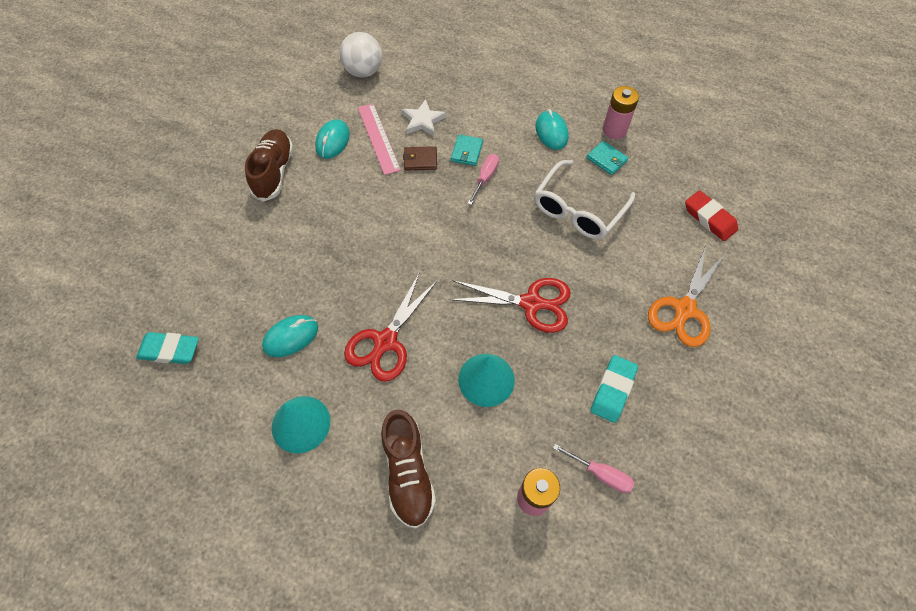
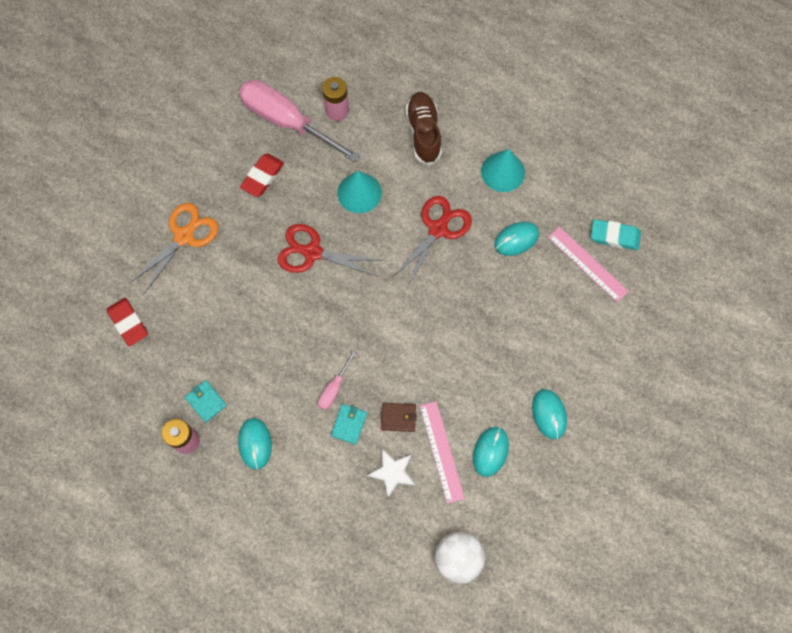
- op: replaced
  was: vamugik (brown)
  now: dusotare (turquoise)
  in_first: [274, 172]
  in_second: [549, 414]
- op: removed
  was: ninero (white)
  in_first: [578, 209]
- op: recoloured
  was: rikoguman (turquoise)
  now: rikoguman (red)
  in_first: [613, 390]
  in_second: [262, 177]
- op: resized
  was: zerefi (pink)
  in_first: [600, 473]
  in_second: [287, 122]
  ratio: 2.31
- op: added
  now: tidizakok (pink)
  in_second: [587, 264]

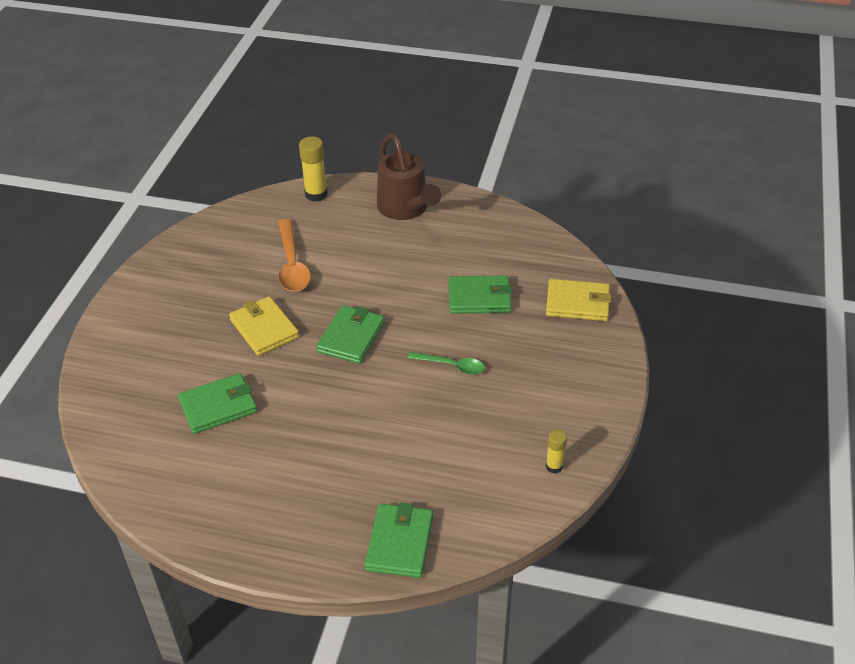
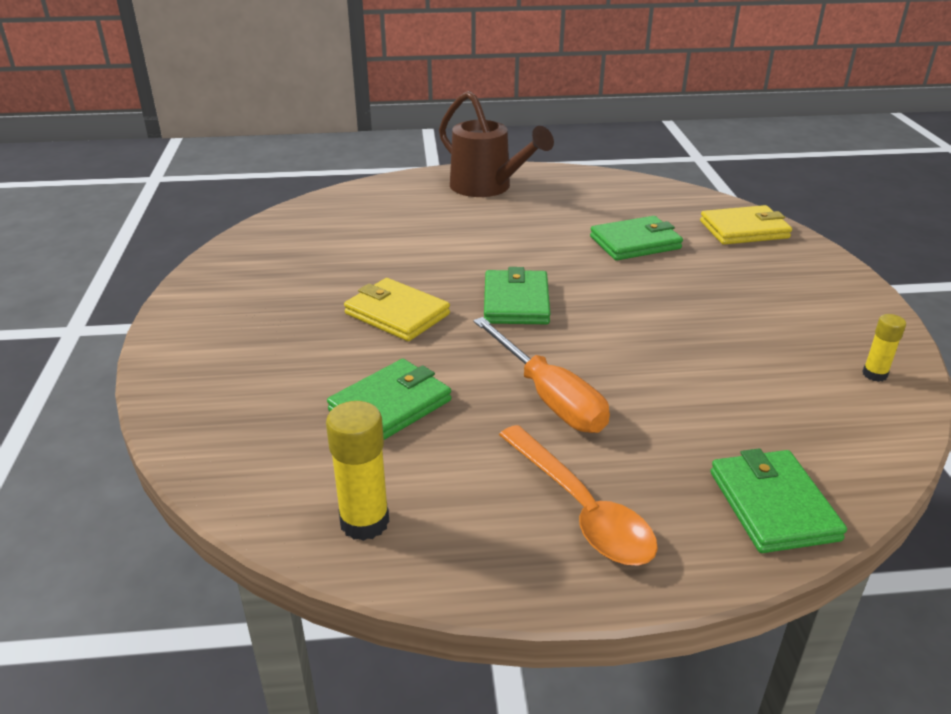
- op: moved
  was: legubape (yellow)
  in_first: [316, 194]
  in_second: [364, 522]
- op: moved
  was: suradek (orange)
  in_first: [292, 264]
  in_second: [580, 509]
- op: removed
  was: suradek (green)
  in_first: [452, 366]
- op: added
  now: zerefi (orange)
  in_second: [548, 397]

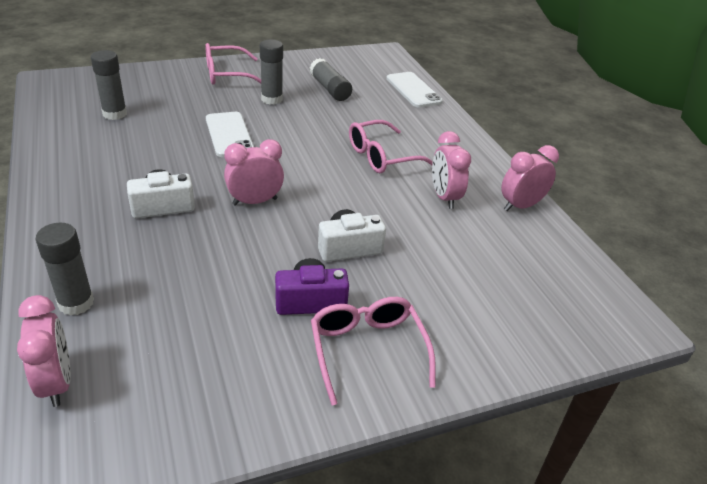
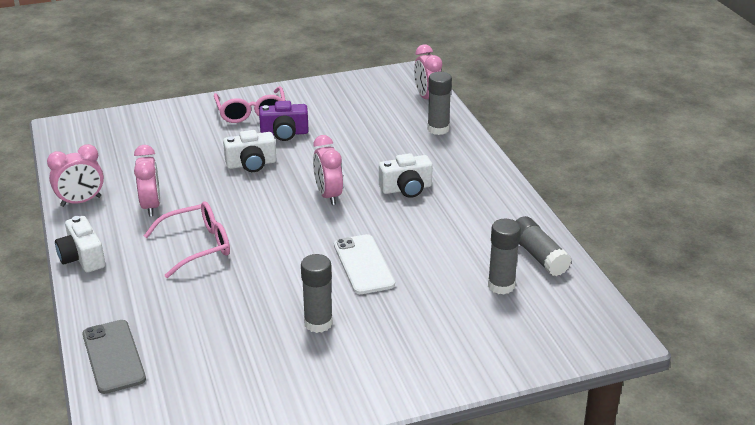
- op: removed
  was: ninero (pink)
  in_first: [226, 74]
- op: moved
  was: legubape (grey)
  in_first: [330, 89]
  in_second: [538, 256]
- op: recoloured
  was: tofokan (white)
  now: tofokan (grey)
  in_first: [413, 90]
  in_second: [113, 356]
- op: turned
  was: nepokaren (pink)
  in_first: [255, 201]
  in_second: [328, 195]
  clockwise: 90
- op: added
  now: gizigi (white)
  in_second: [82, 258]

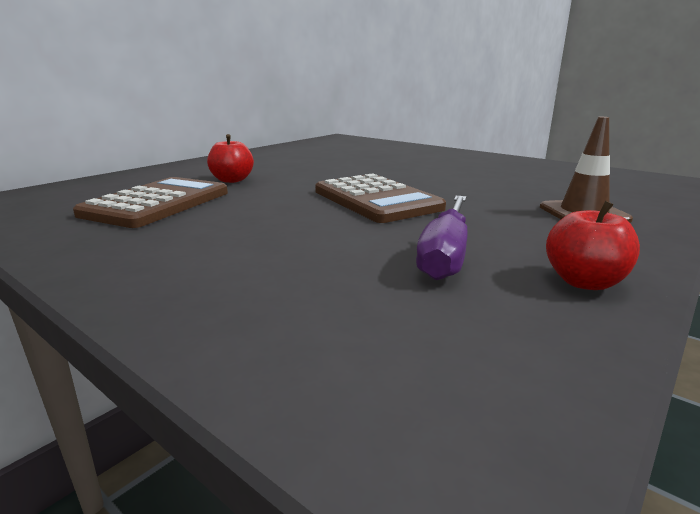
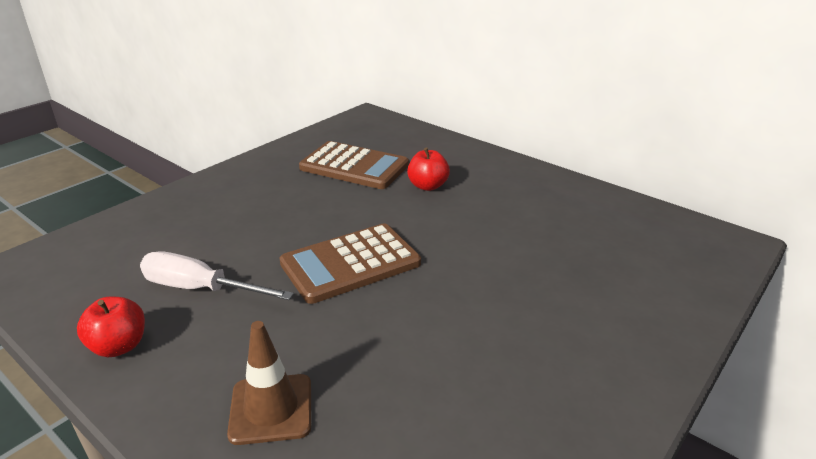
- op: recoloured
  was: zerefi (purple)
  now: zerefi (white)
  in_first: [446, 253]
  in_second: [200, 289]

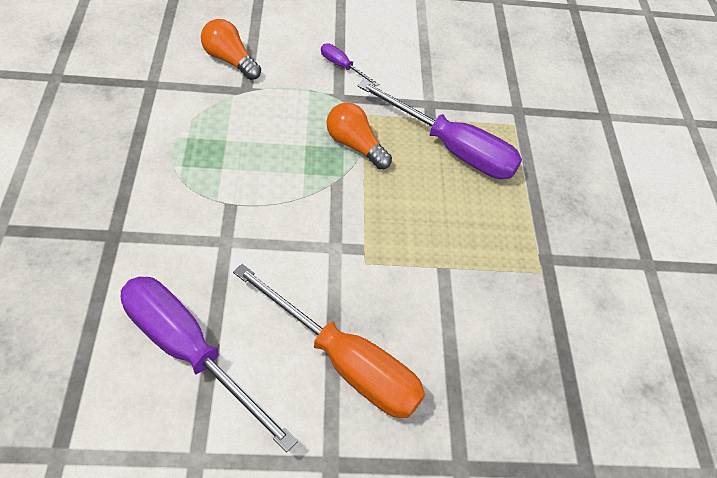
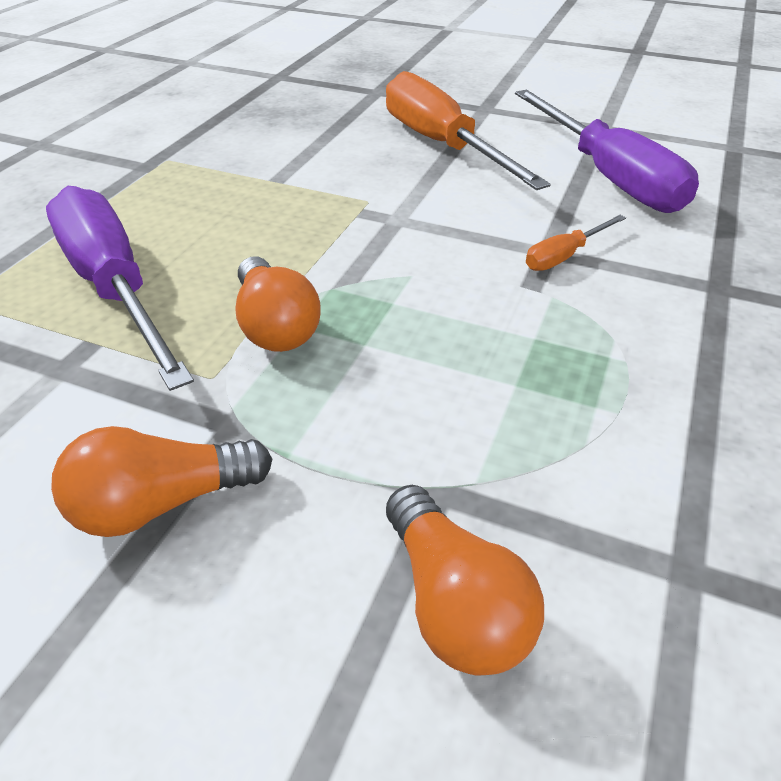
- op: replaced
  was: zerefi (purple)
  now: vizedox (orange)
  in_first: [342, 66]
  in_second: [162, 503]
- op: added
  now: zerefi (orange)
  in_second: [564, 256]

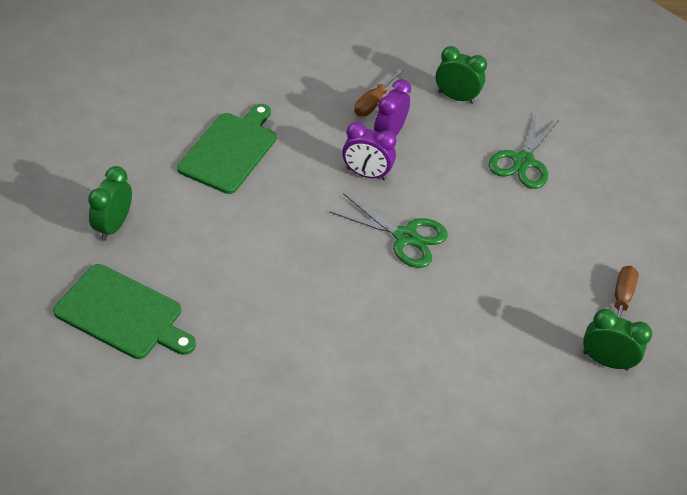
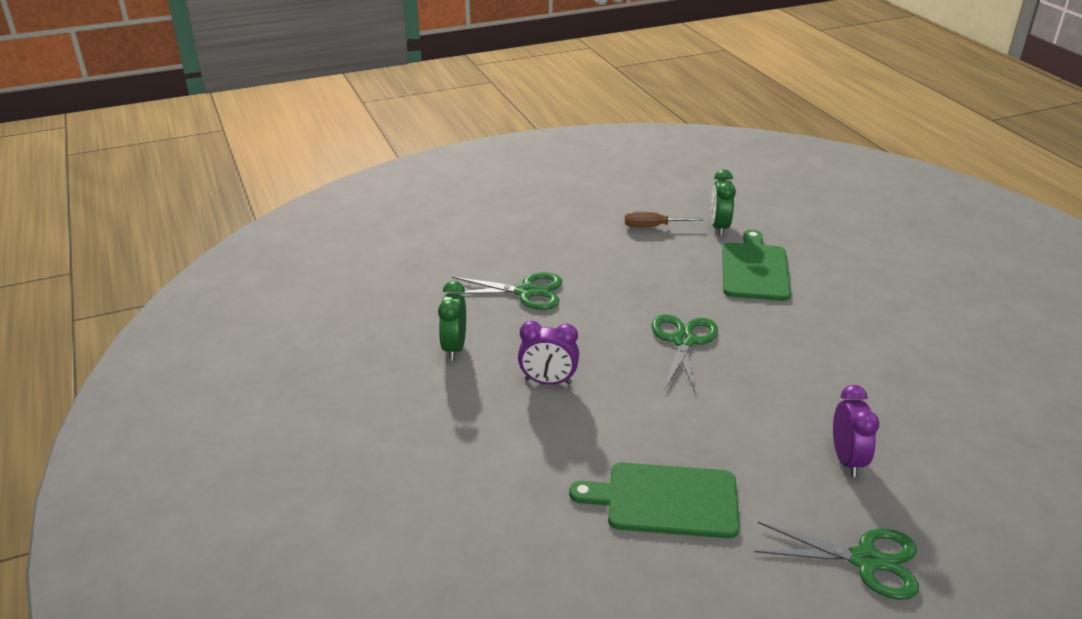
- op: removed
  was: zerefi (brown)
  in_first: [373, 103]
- op: moved
  was: nepokaren (purple)
  in_first: [366, 174]
  in_second: [847, 460]
- op: replaced
  was: nepokaren (green)
  now: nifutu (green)
  in_first: [113, 226]
  in_second: [865, 561]
- op: moved
  was: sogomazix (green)
  in_first: [123, 314]
  in_second: [755, 269]

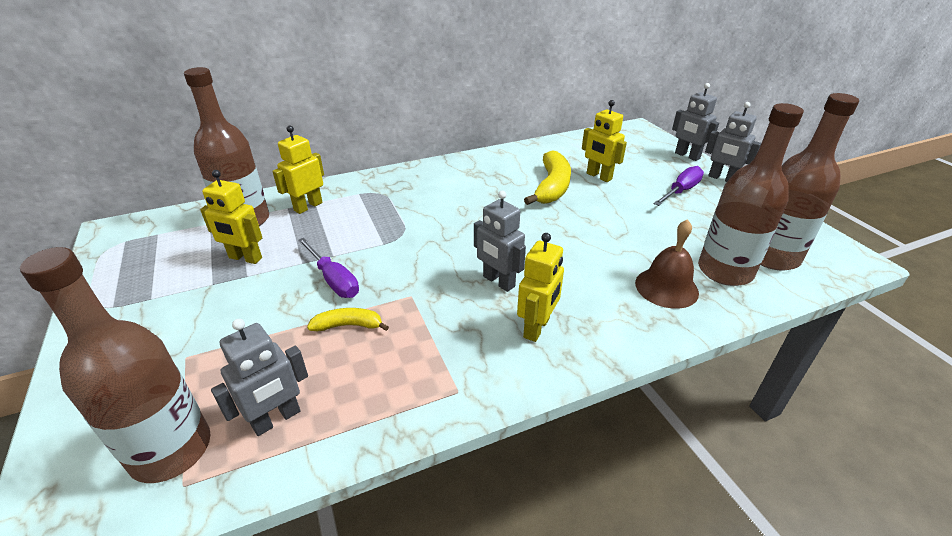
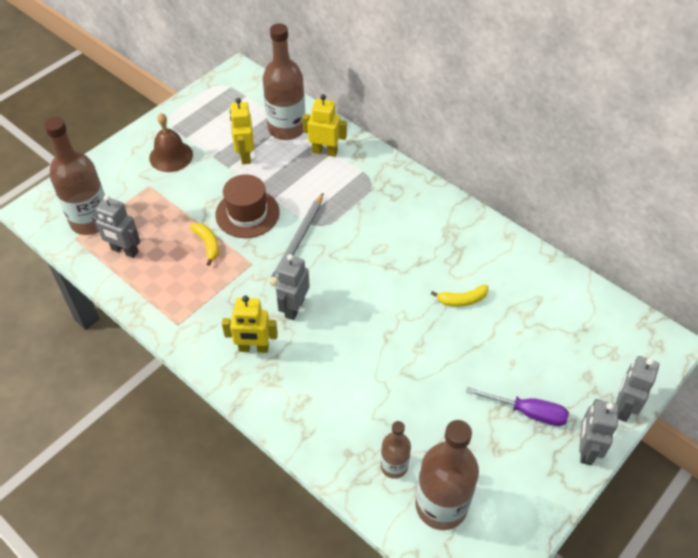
- op: removed
  was: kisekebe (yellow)
  in_first: [598, 176]
- op: resized
  was: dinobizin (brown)
  in_first: [725, 271]
  in_second: [394, 466]
  ratio: 0.54
- op: resized
  was: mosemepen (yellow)
  in_first: [552, 187]
  in_second: [462, 300]
  ratio: 0.55
- op: moved
  was: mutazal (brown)
  in_first: [666, 287]
  in_second: [171, 156]
- op: replaced
  was: zerefi (purple)
  now: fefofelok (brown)
  in_first: [333, 280]
  in_second: [247, 213]
- op: added
  now: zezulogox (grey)
  in_second: [298, 241]

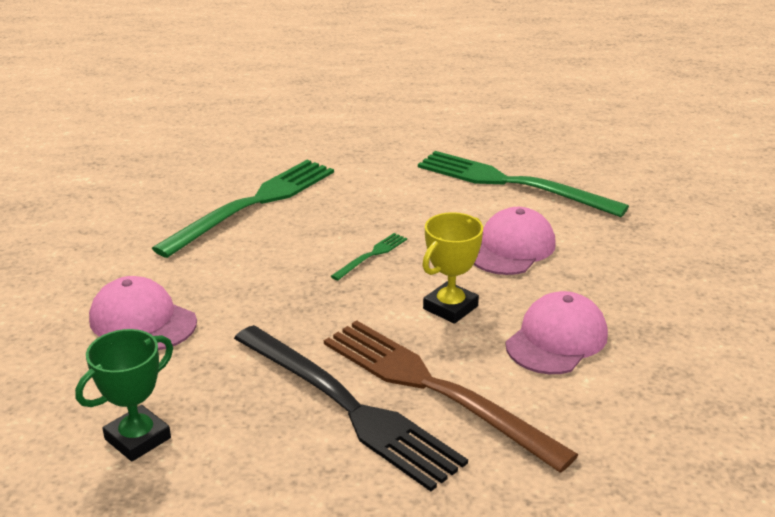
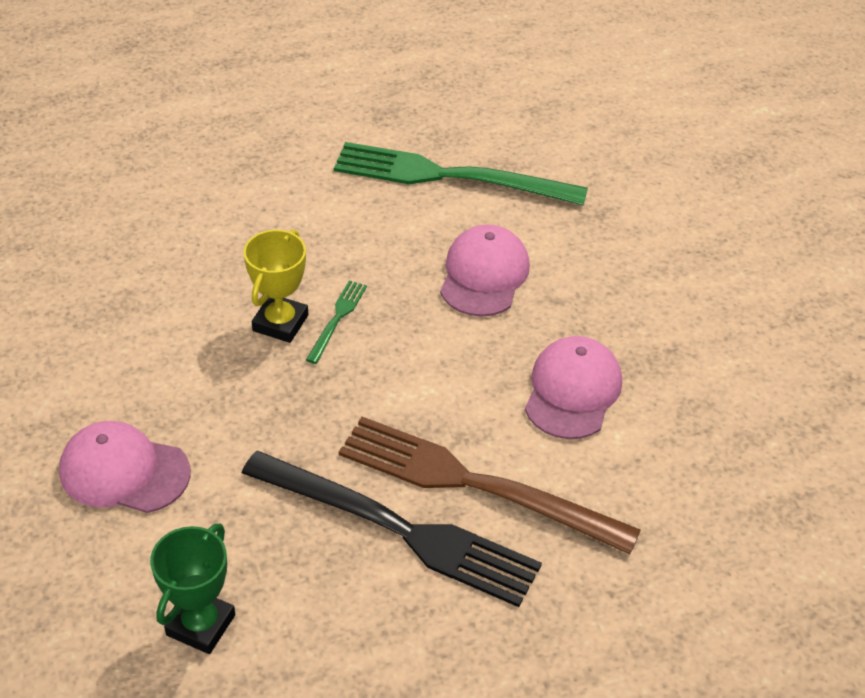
- op: removed
  was: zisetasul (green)
  in_first: [253, 204]
- op: moved
  was: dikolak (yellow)
  in_first: [450, 307]
  in_second: [280, 323]

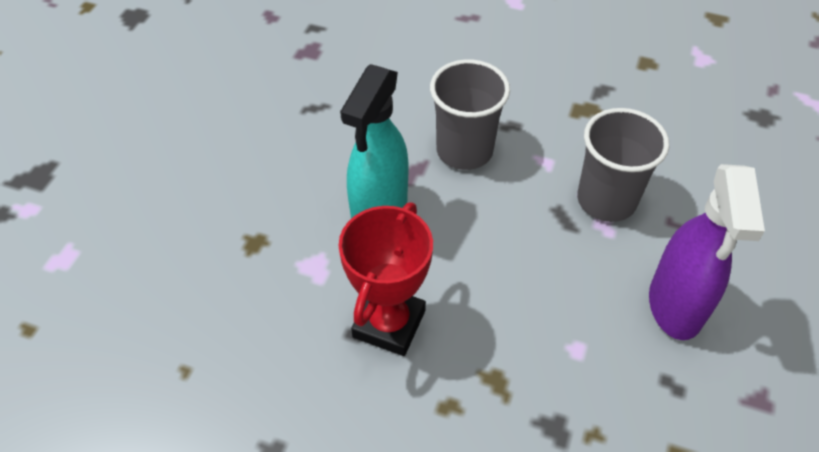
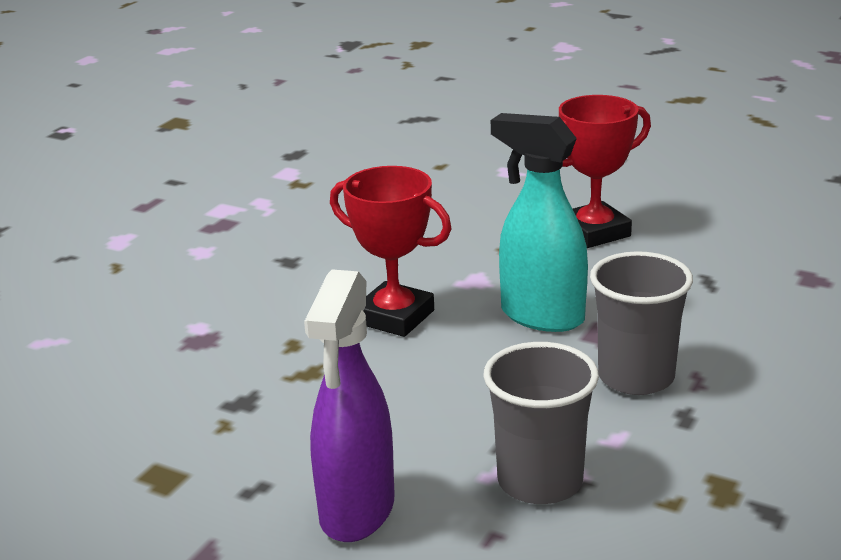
- op: turned
  was: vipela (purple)
  in_first: [675, 306]
  in_second: [357, 511]
  clockwise: -90
- op: added
  now: dikolak (red)
  in_second: [594, 232]

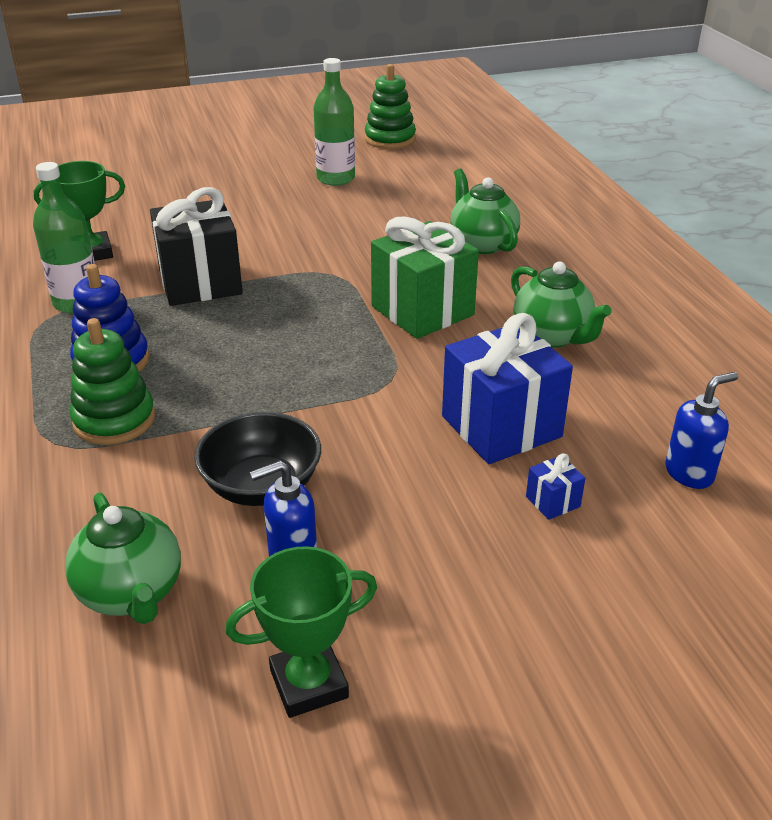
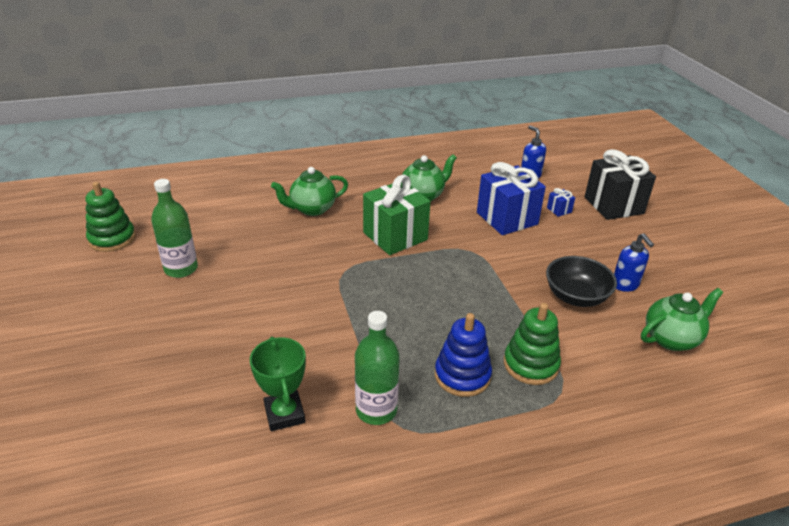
- op: moved
  was: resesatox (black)
  in_first: [200, 283]
  in_second: [613, 205]
- op: removed
  was: dikolak (green)
  in_first: [309, 684]

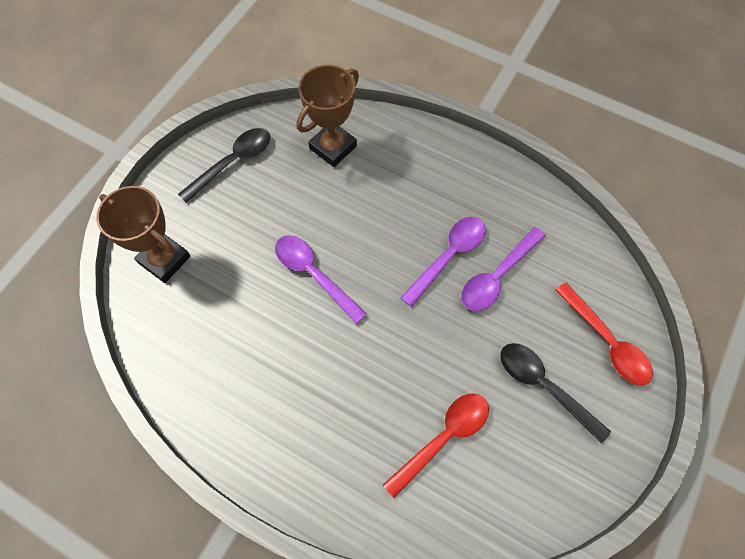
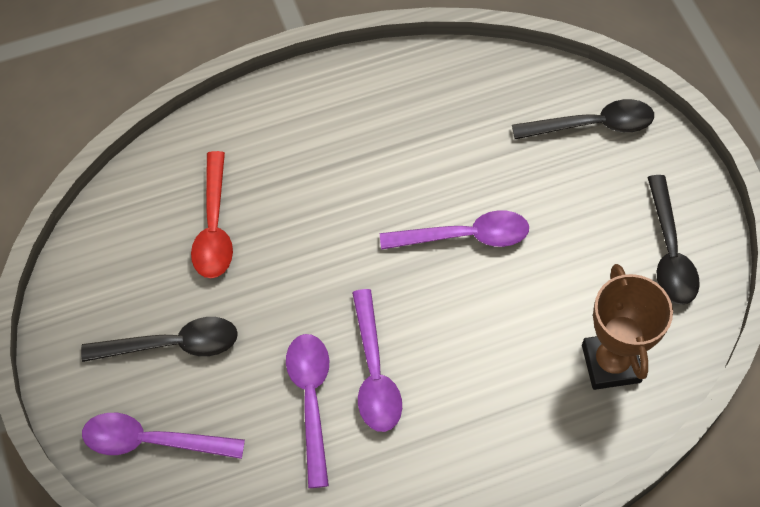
- op: replaced
  was: dikolak (brown)
  now: suradek (black)
  in_first: [164, 259]
  in_second: [592, 125]
- op: recoloured
  was: suradek (red)
  now: suradek (purple)
  in_first: [606, 341]
  in_second: [152, 441]

